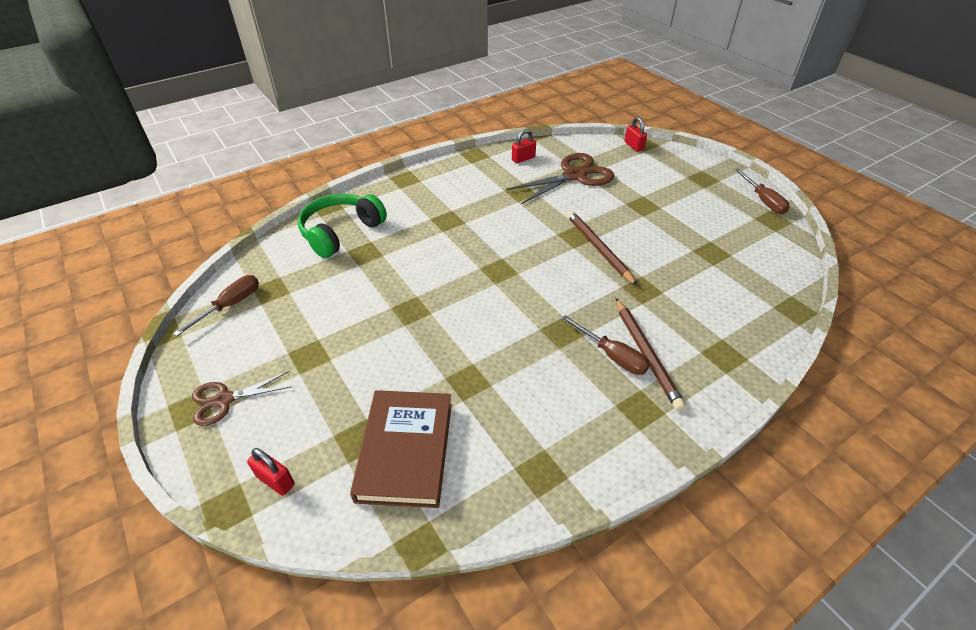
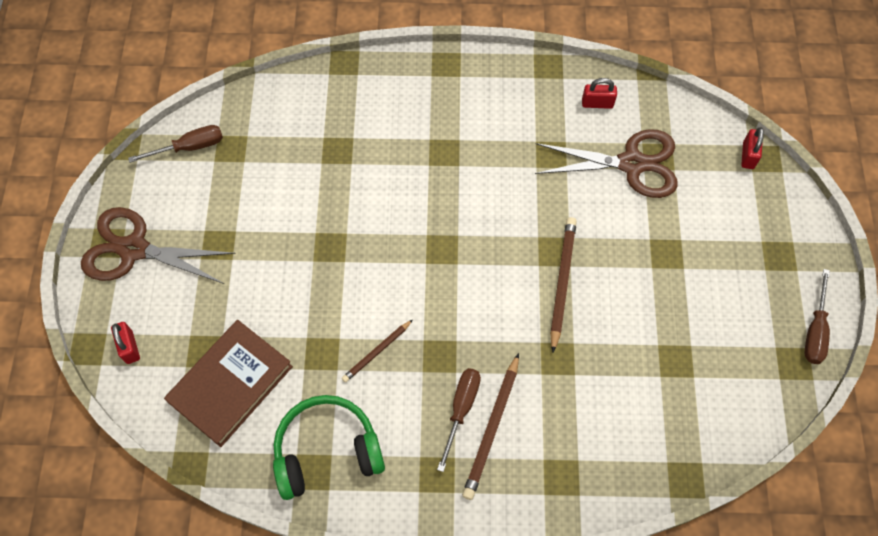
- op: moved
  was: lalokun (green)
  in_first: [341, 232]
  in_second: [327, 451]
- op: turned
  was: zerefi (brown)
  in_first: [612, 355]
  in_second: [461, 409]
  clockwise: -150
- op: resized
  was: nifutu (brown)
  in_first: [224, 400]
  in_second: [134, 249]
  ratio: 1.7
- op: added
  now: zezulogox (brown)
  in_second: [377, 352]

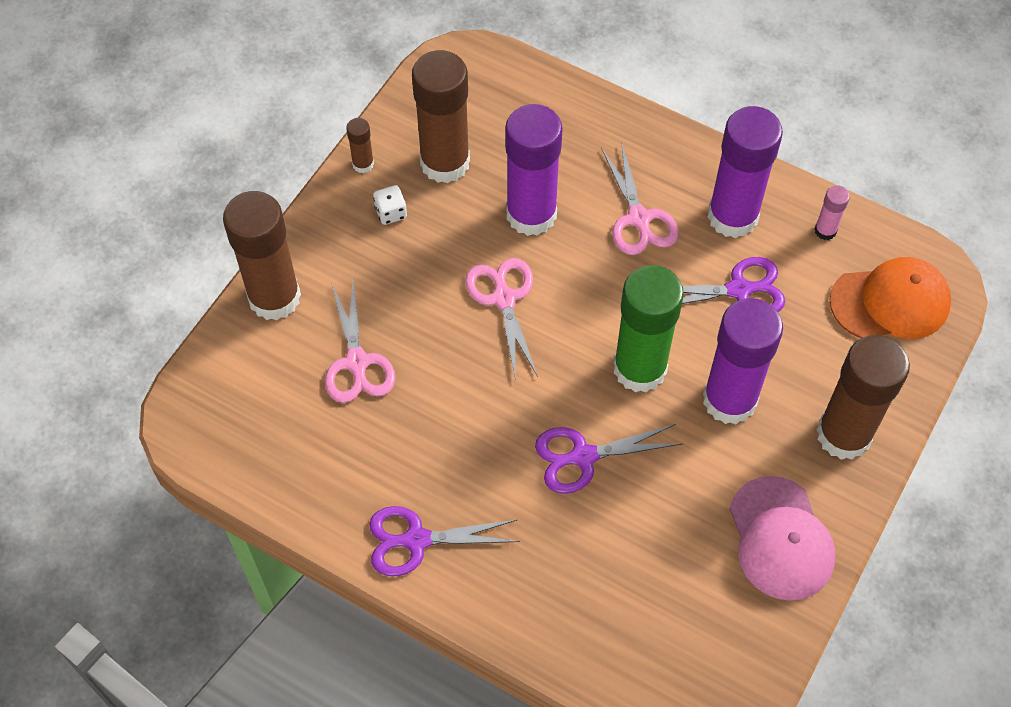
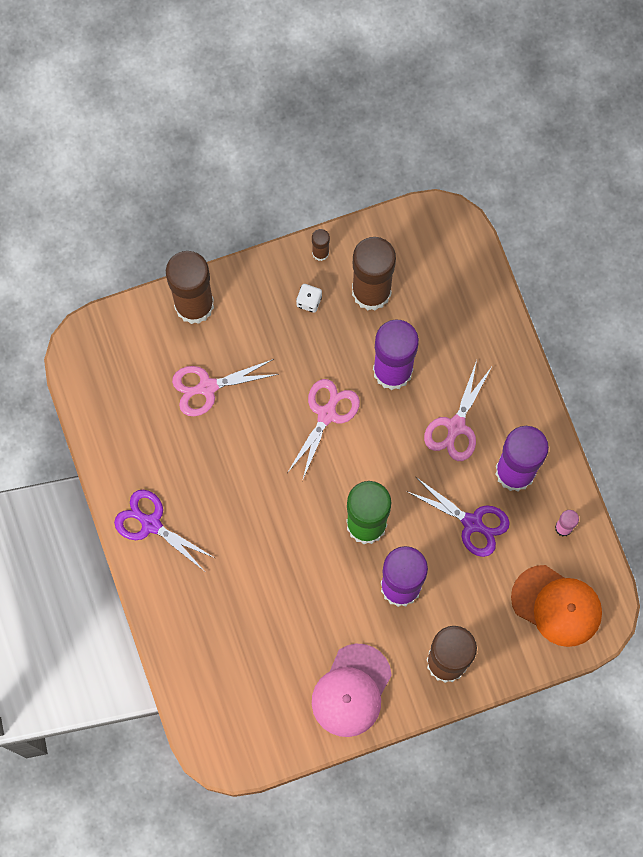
- op: turned
  was: nifutu (pink)
  in_first: [357, 363]
  in_second: [207, 387]
  clockwise: 45
- op: removed
  was: nifutu (purple)
  in_first: [582, 456]

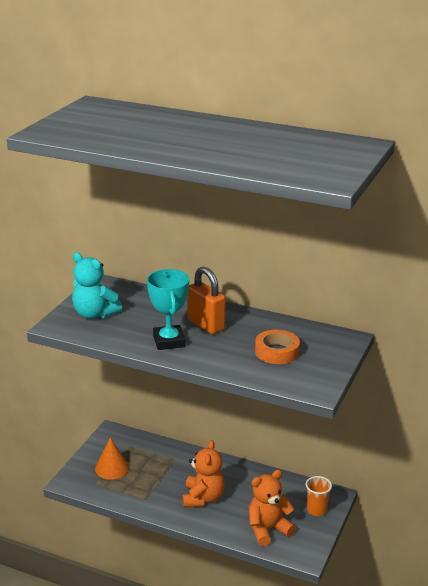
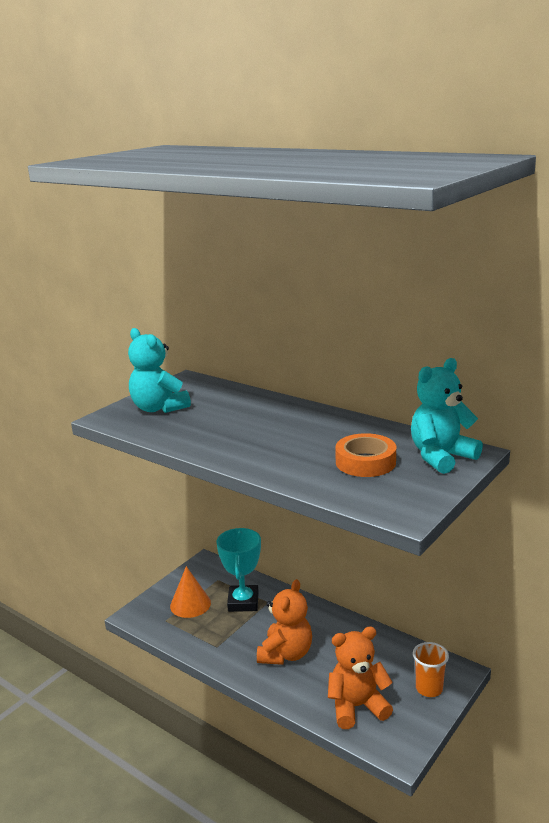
- op: removed
  was: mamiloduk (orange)
  in_first: [206, 325]
- op: moved
  was: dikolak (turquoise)
  in_first: [169, 341]
  in_second: [243, 602]
- op: added
  now: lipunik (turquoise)
  in_second: [441, 457]

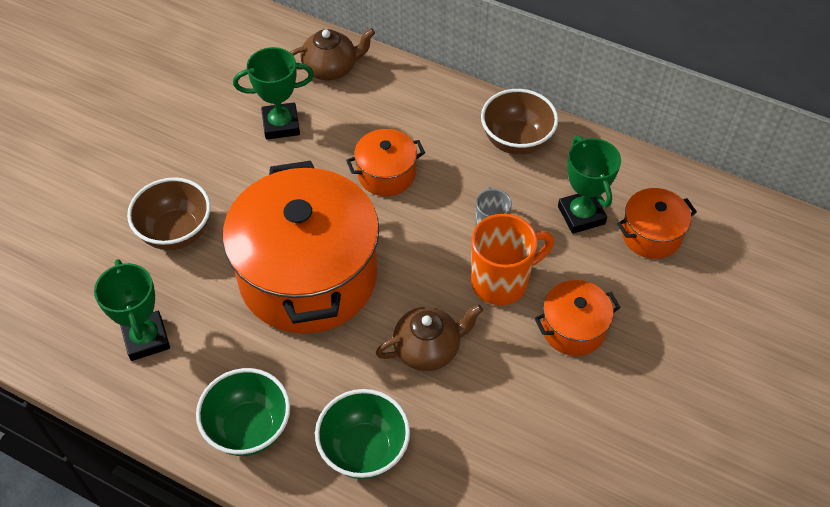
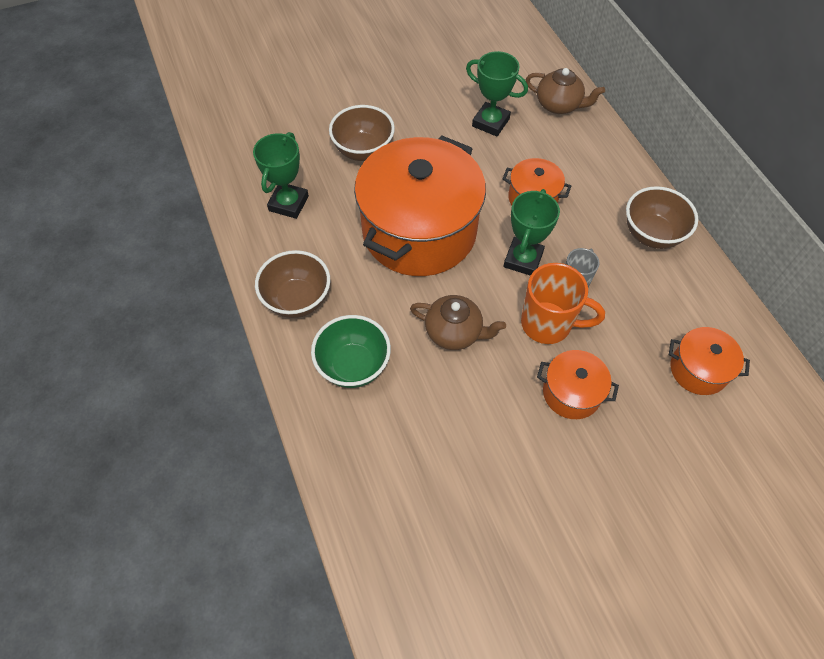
- op: moved
  was: dikolak (green)
  in_first: [581, 215]
  in_second: [523, 259]
- op: recoloured
  was: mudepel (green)
  now: mudepel (brown)
  in_first: [249, 428]
  in_second: [297, 300]

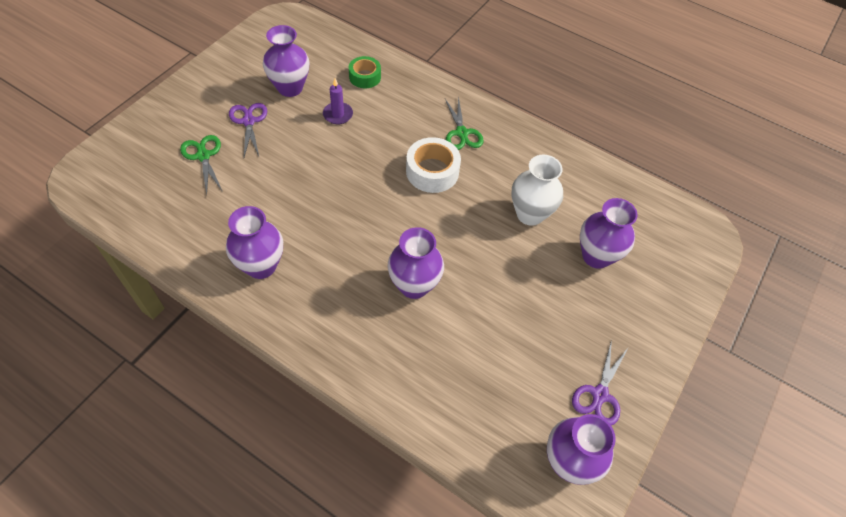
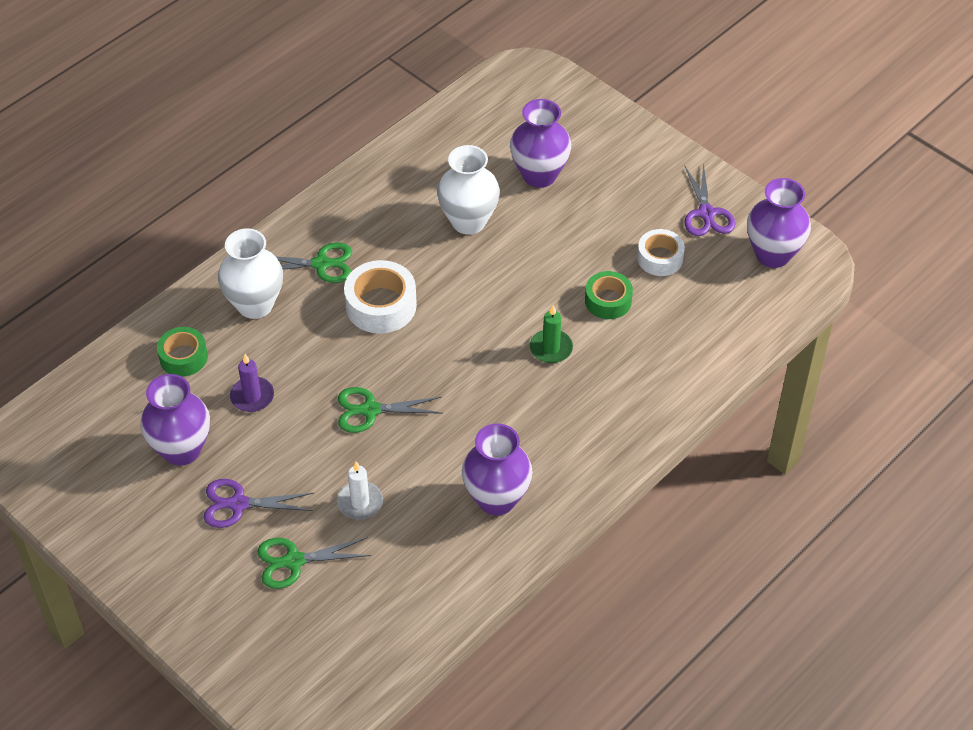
- op: replaced
  was: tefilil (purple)
  now: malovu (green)
  in_first: [414, 285]
  in_second: [551, 348]
- op: turned
  was: nifutu (purple)
  in_first: [599, 395]
  in_second: [706, 214]
  clockwise: 45
- op: added
  now: tefilil (white)
  in_second: [255, 305]
- op: added
  now: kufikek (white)
  in_second: [660, 258]
- op: added
  now: kufikek (green)
  in_second: [608, 301]
- op: added
  now: nifutu (green)
  in_second: [370, 410]
- op: added
  now: malovu (white)
  in_second: [360, 502]

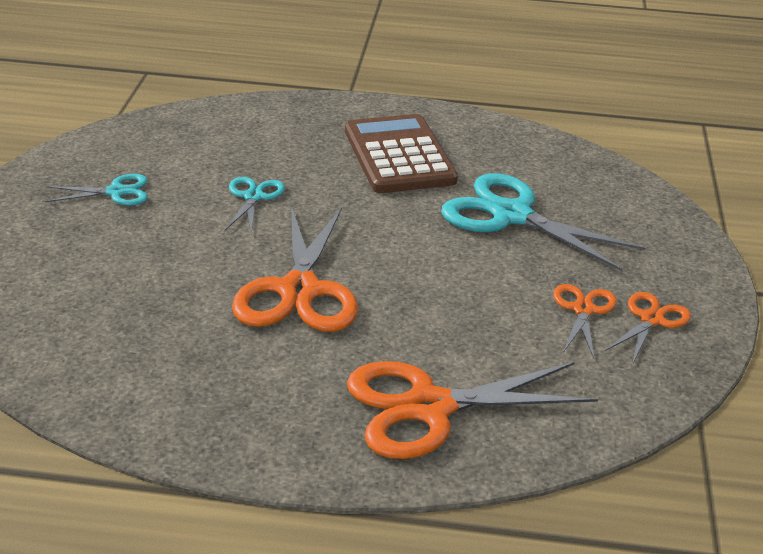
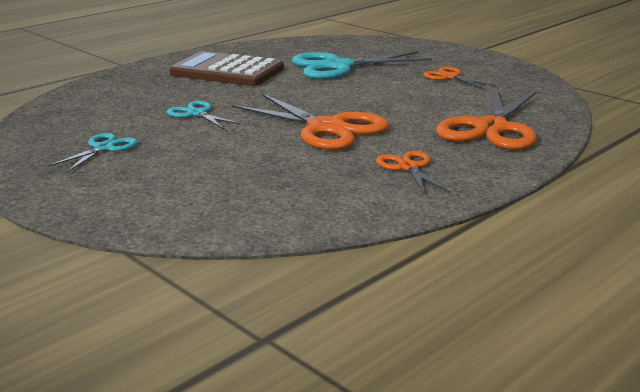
- op: moved
  was: nifutu (orange)
  in_first: [651, 319]
  in_second: [408, 167]

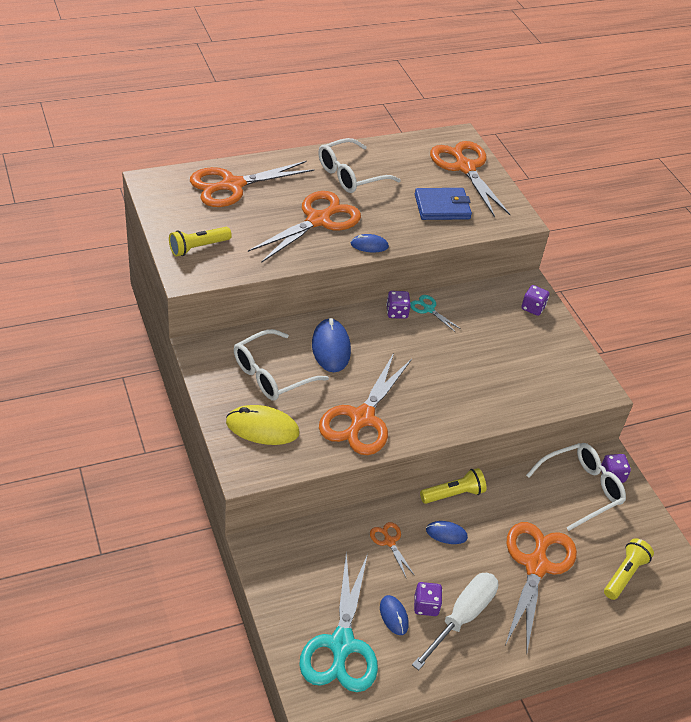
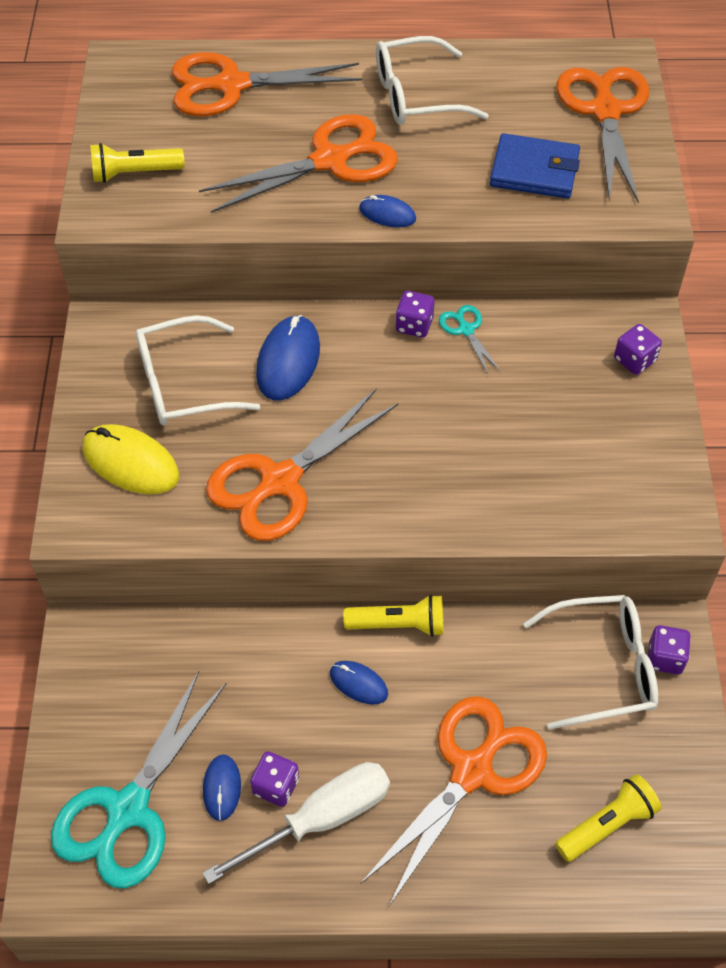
- op: removed
  was: nifutu (orange)
  in_first: [389, 541]

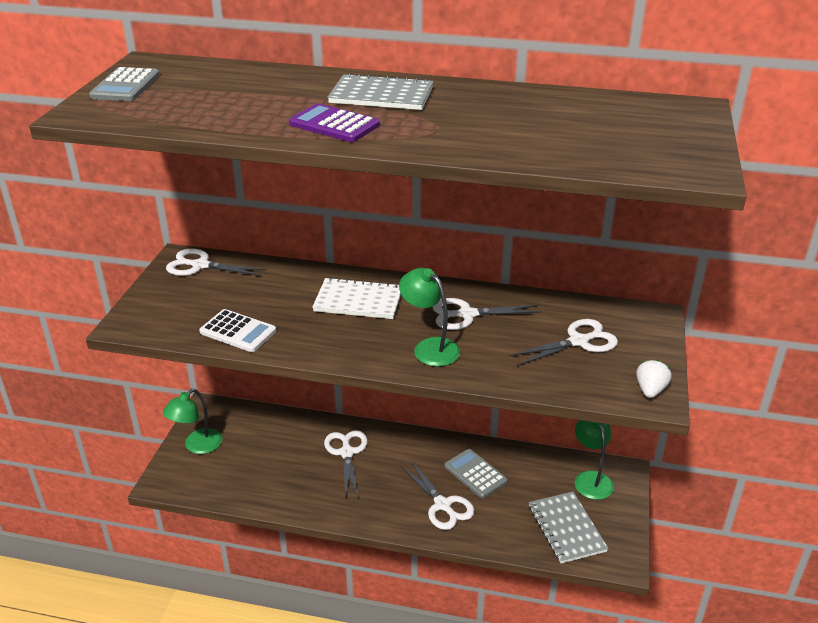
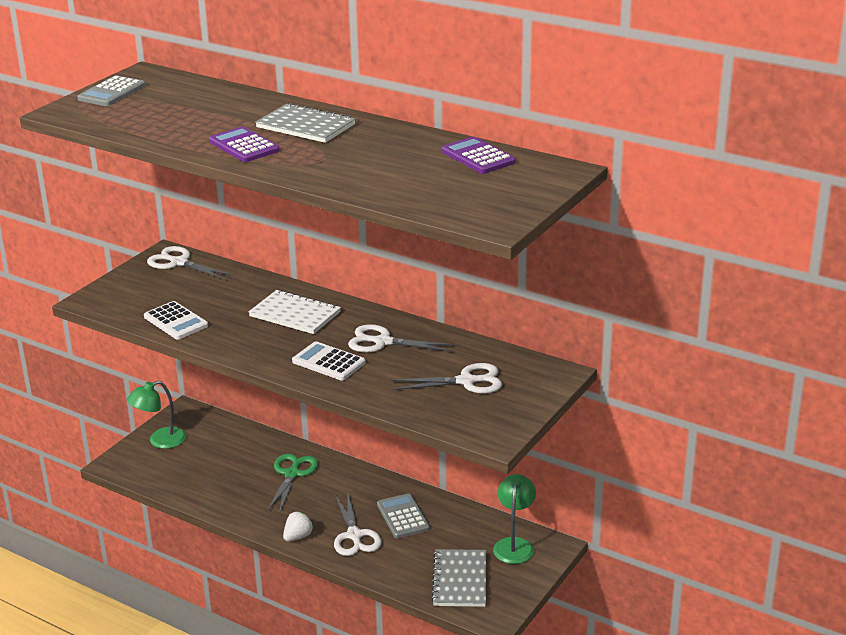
- op: replaced
  was: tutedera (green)
  now: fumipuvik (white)
  in_first: [429, 347]
  in_second: [328, 362]
- op: moved
  was: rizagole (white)
  in_first: [650, 390]
  in_second: [298, 536]
- op: recoloured
  was: nifutu (white)
  now: nifutu (green)
  in_first: [347, 453]
  in_second: [292, 474]
- op: added
  now: fumipuvik (purple)
  in_second: [478, 157]

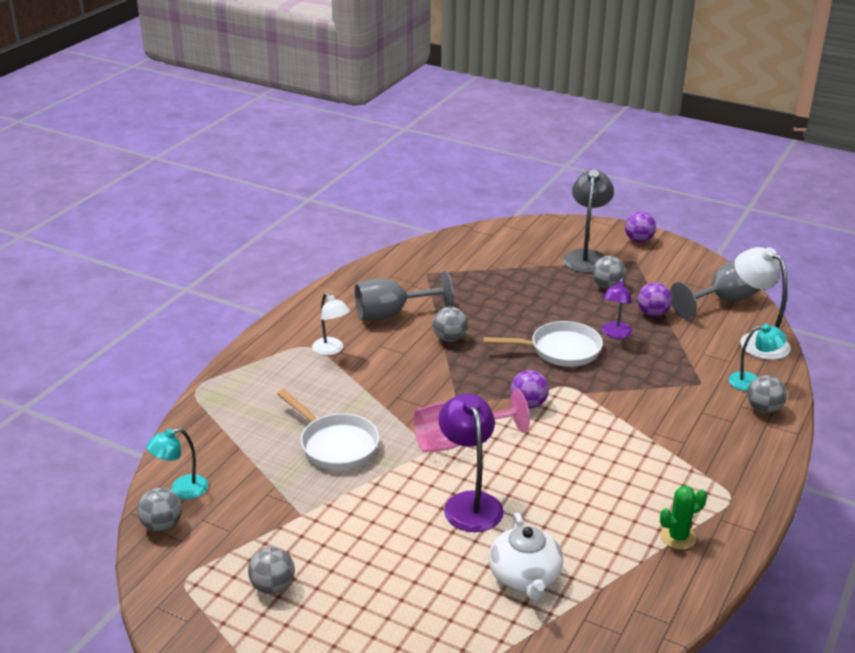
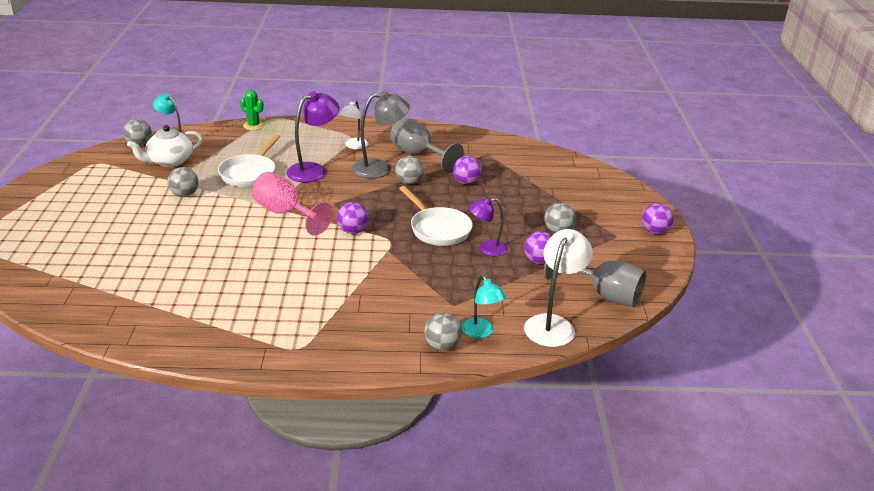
- op: moved
  was: tutedera (grey)
  in_first: [586, 257]
  in_second: [379, 168]
- op: moved
  was: tutedera (purple)
  in_first: [469, 503]
  in_second: [313, 170]
- op: moved
  was: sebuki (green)
  in_first: [678, 537]
  in_second: [253, 126]
- op: moved
  was: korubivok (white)
  in_first: [525, 577]
  in_second: [169, 161]
- op: moved
  was: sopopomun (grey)
  in_first: [273, 586]
  in_second: [185, 195]
- op: added
  now: sopopomun (purple)
  in_second: [466, 182]

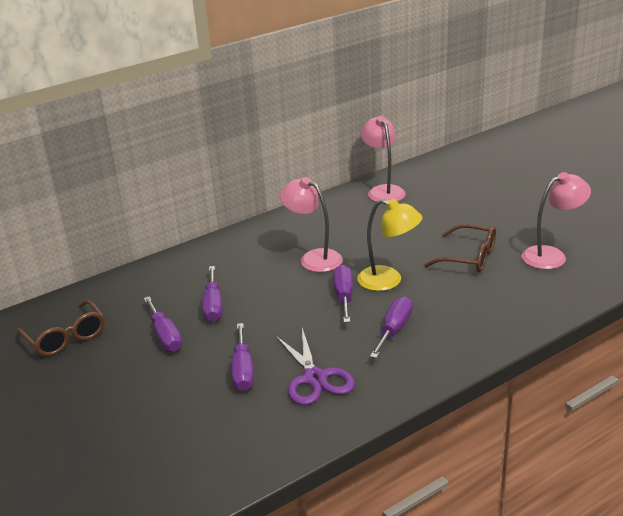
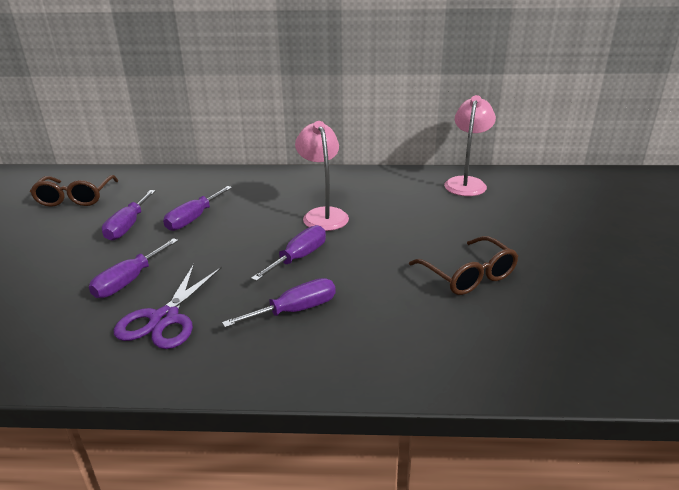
- op: removed
  was: tutedera (pink)
  in_first: [551, 255]
- op: removed
  was: tutedera (yellow)
  in_first: [388, 281]

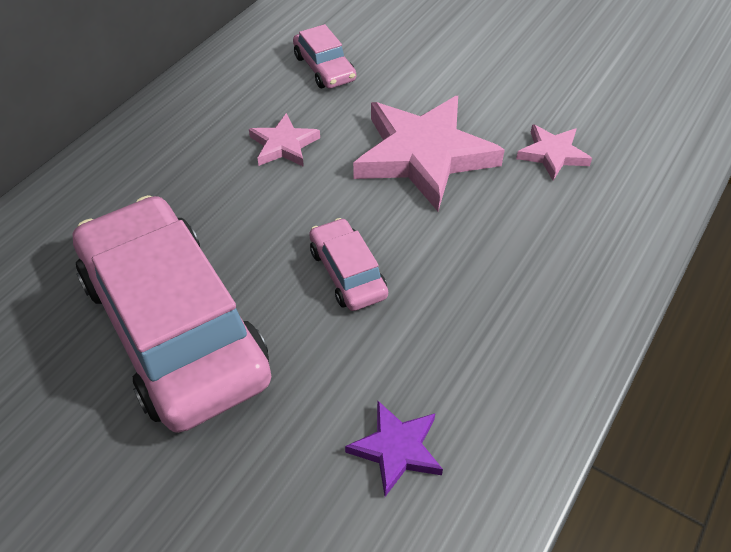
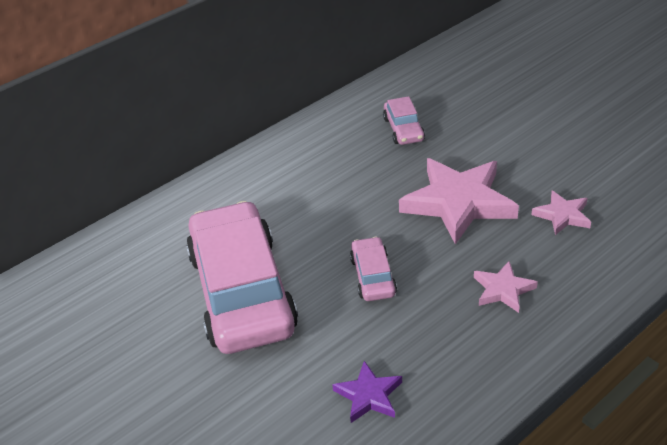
- op: moved
  was: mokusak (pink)
  in_first: [284, 145]
  in_second: [503, 290]

